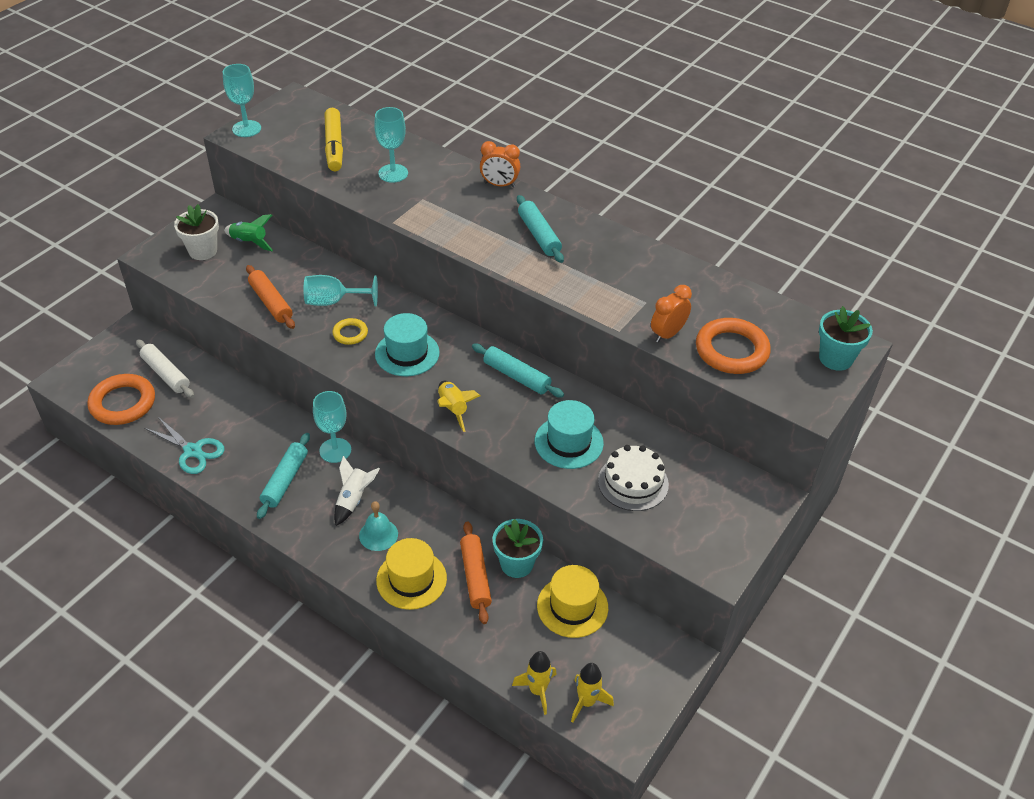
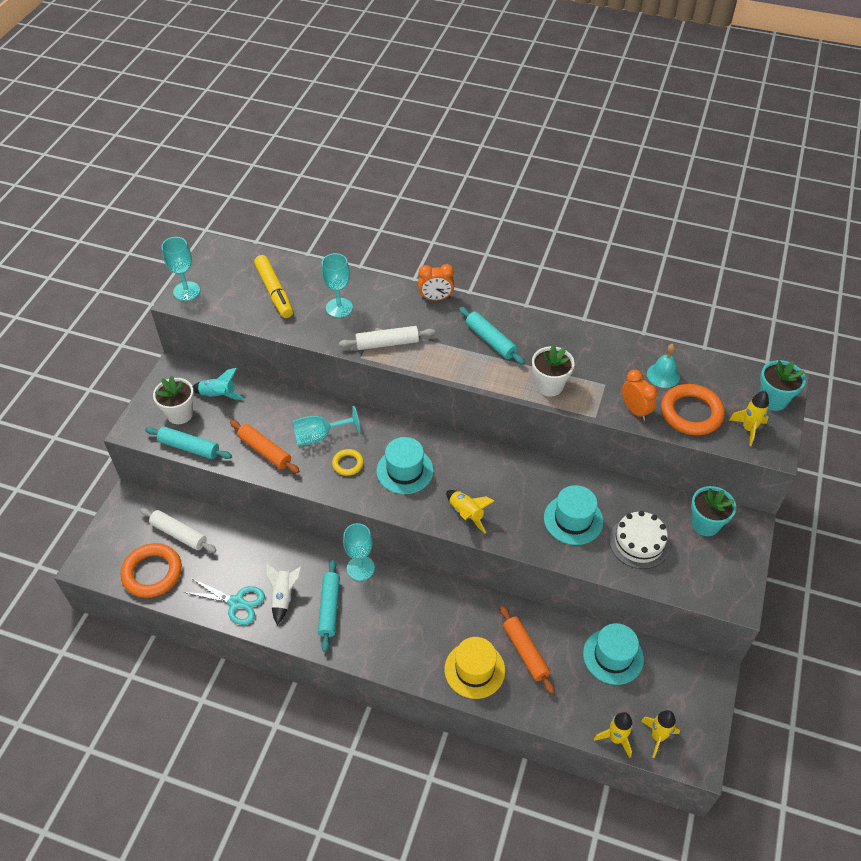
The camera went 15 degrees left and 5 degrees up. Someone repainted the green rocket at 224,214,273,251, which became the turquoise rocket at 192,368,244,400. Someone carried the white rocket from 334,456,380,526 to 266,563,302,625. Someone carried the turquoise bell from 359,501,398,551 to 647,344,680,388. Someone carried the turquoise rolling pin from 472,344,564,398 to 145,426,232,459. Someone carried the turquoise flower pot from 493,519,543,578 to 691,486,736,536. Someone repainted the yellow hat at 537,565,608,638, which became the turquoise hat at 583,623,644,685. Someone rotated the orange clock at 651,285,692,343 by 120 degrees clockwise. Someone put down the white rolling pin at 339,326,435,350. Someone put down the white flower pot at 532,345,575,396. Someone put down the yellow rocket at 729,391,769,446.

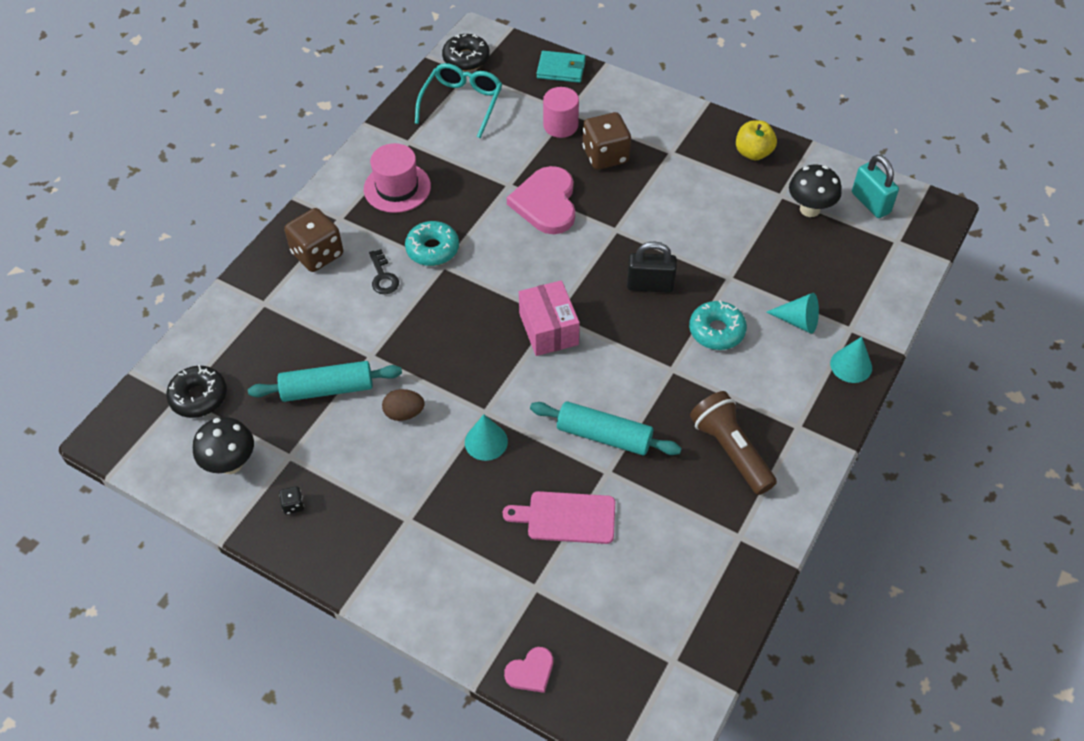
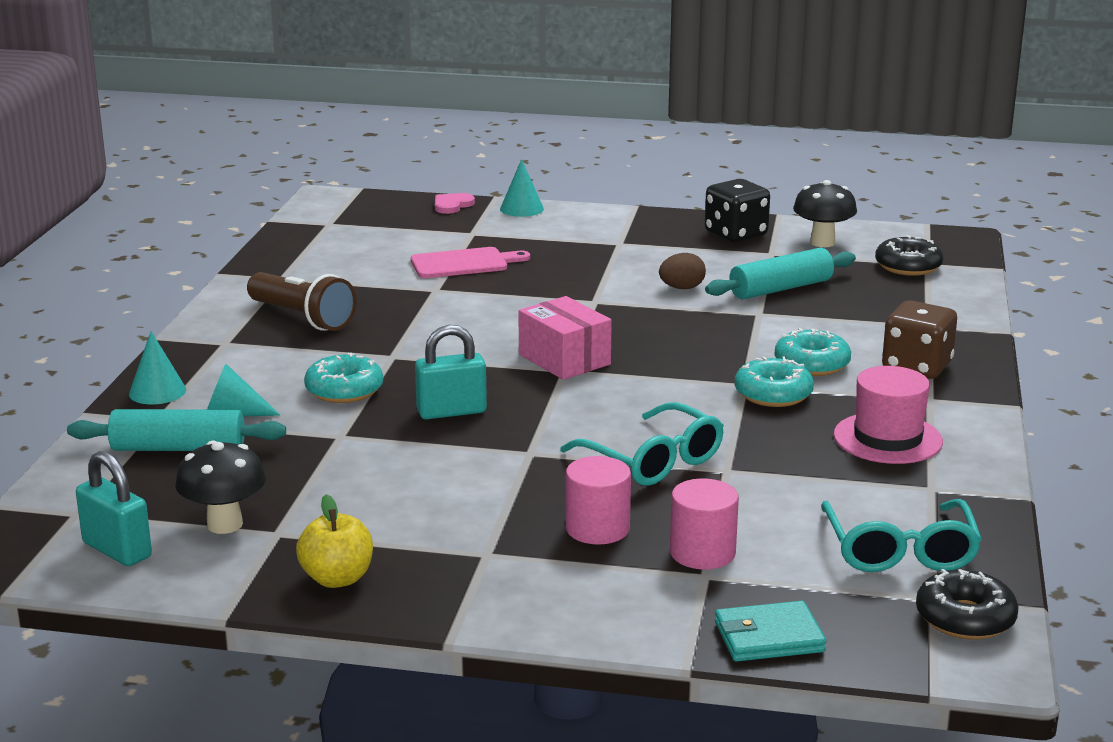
The camera went 160 degrees right and 30 degrees down. Someone scaled the black dice at 279,486,304,515 by 2.38. Someone swapped the black key at 369,249,399,294 for the turquoise donut at 775,328,851,376. Someone carried the turquoise cone from 465,414,508,461 to 500,159,544,217. Someone swapped the pink heart at 507,166,575,234 for the turquoise glasses at 560,402,724,486. Someone carried the turquoise rolling pin from 530,401,682,455 to 67,409,286,451. Someone swapped the brown dice at 582,112,631,170 for the pink cylinder at 565,456,631,545. Someone repainted the black padlock at 627,241,677,293, which became the turquoise padlock at 415,325,487,419.

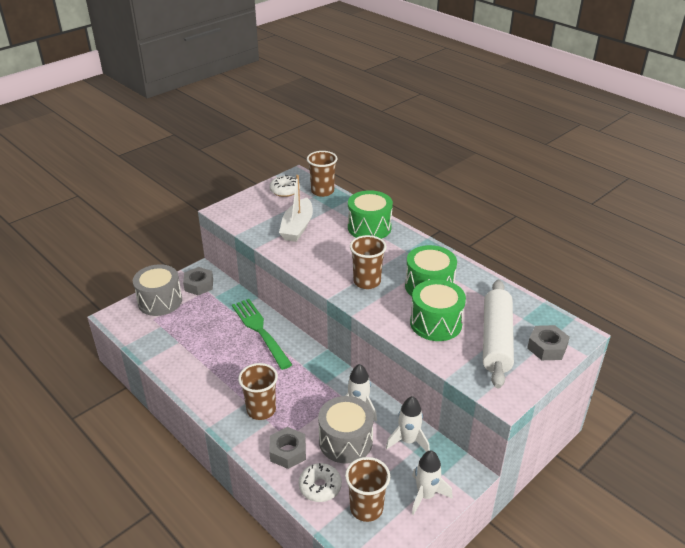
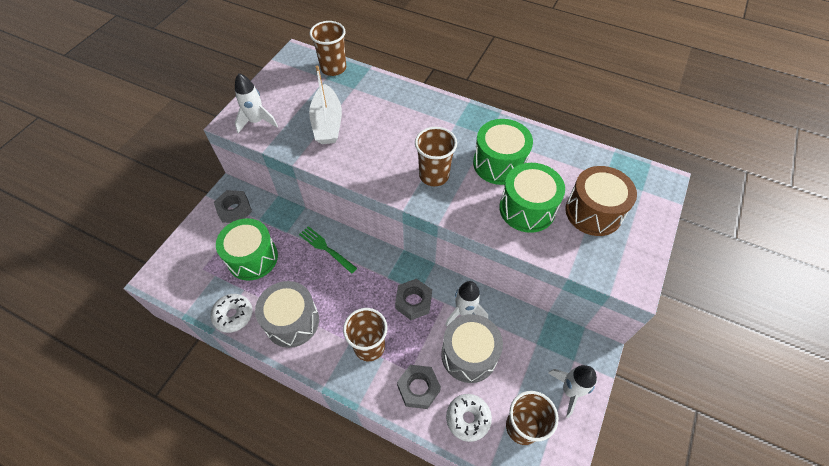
The camera went 20 degrees left and 20 degrees up. Someone carried the grey drum from 133,264,182,316 to 255,281,319,348. Someone scaled the green fork at 232,299,292,370 by 0.61. Someone carried the white donut from 269,175,300,197 to 210,294,252,333. Someone carried the green drum from 348,190,393,239 to 216,218,278,281. Someone carried the white rocket from 386,396,430,452 to 235,73,278,133. Someone swapped the white rolling pin at 483,280,514,388 for the brown drum at 565,166,637,236. Someone carried the grey nut from 527,325,570,360 to 395,279,432,320.

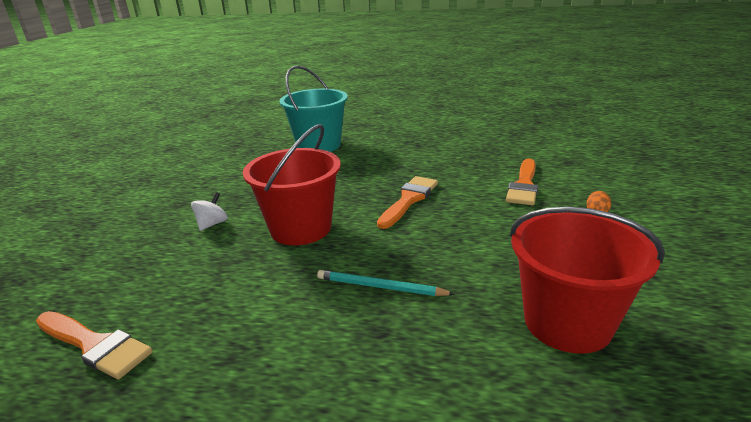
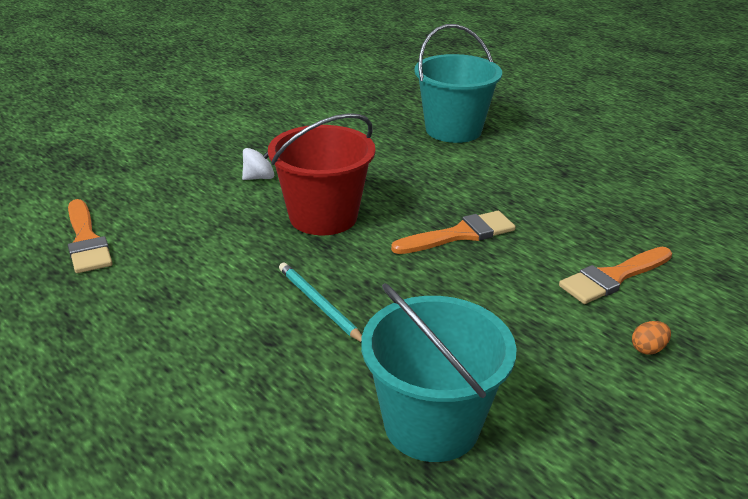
The camera went 35 degrees right and 5 degrees up. Someone repainted the red bucket at 510,207,665,354, which became the turquoise bucket at 361,283,517,462.

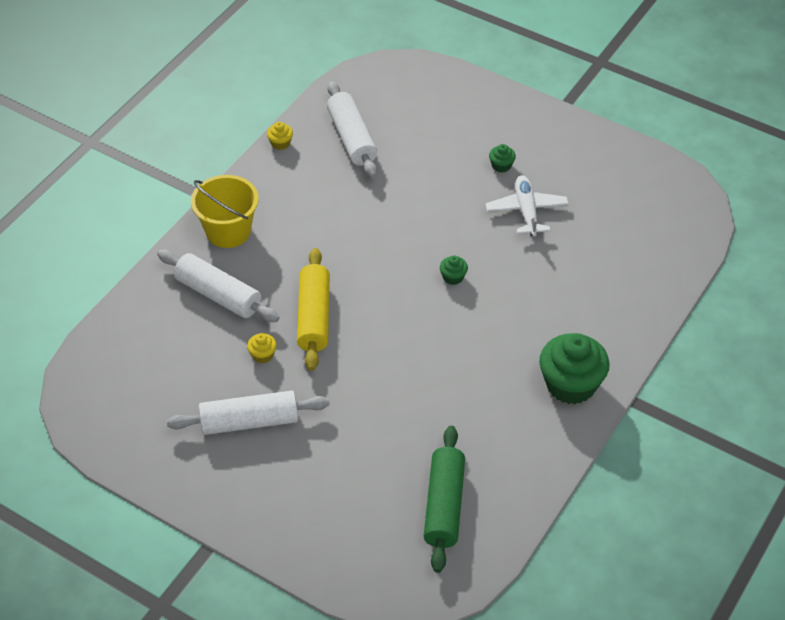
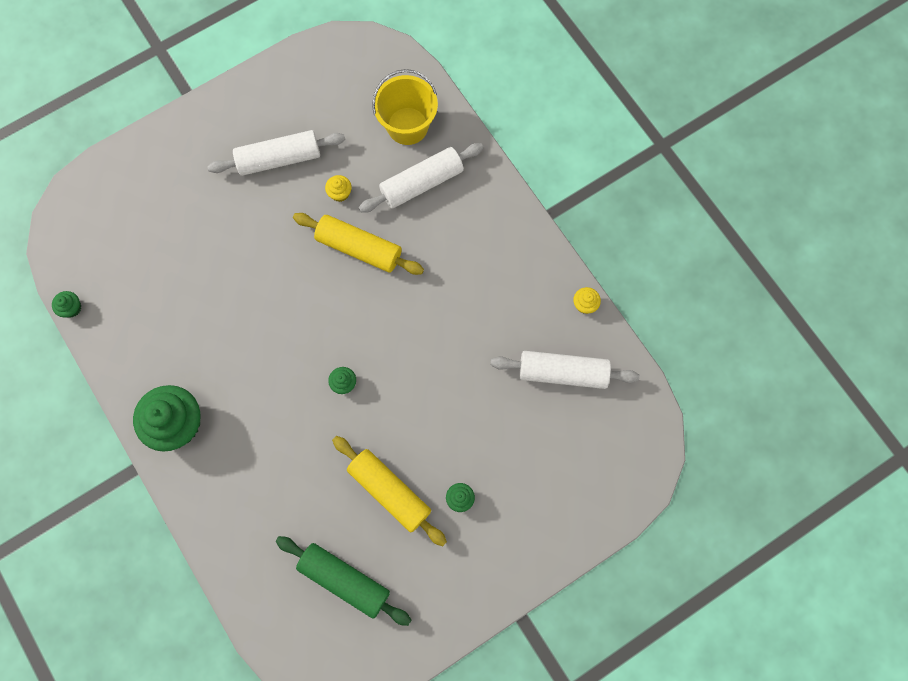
The camera went 115 degrees right and 25 degrees up. Someone rotated the white rolling pin at 167,391,330,435 by 60 degrees clockwise. Someone carried the yellow bucket from 191,175,259,248 to 372,69,438,145. Someone carried the green rolling pin from 424,426,465,573 to 276,536,411,626. Someone swapped the white plane at 486,175,569,236 for the yellow rolling pin at 332,436,447,546. Someone put down the green cupcake at 52,291,81,318.

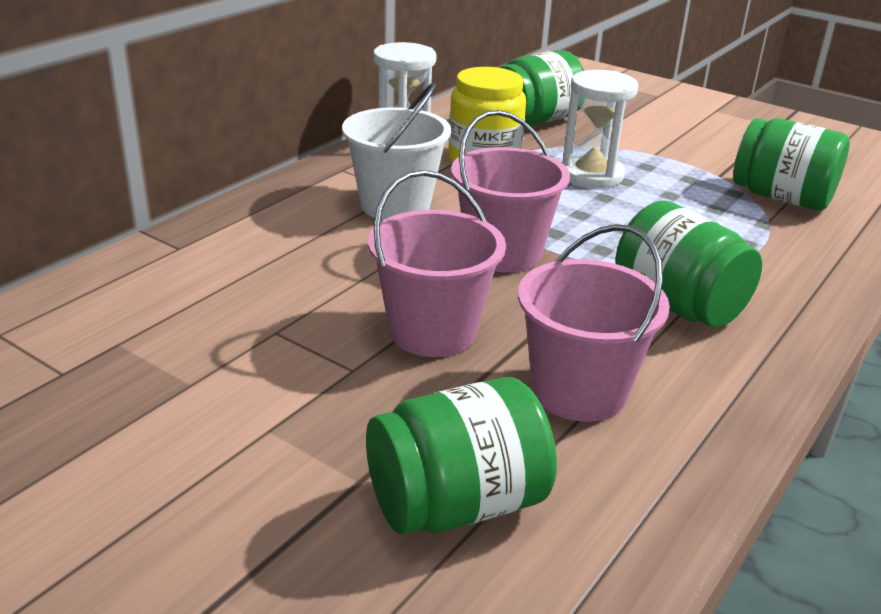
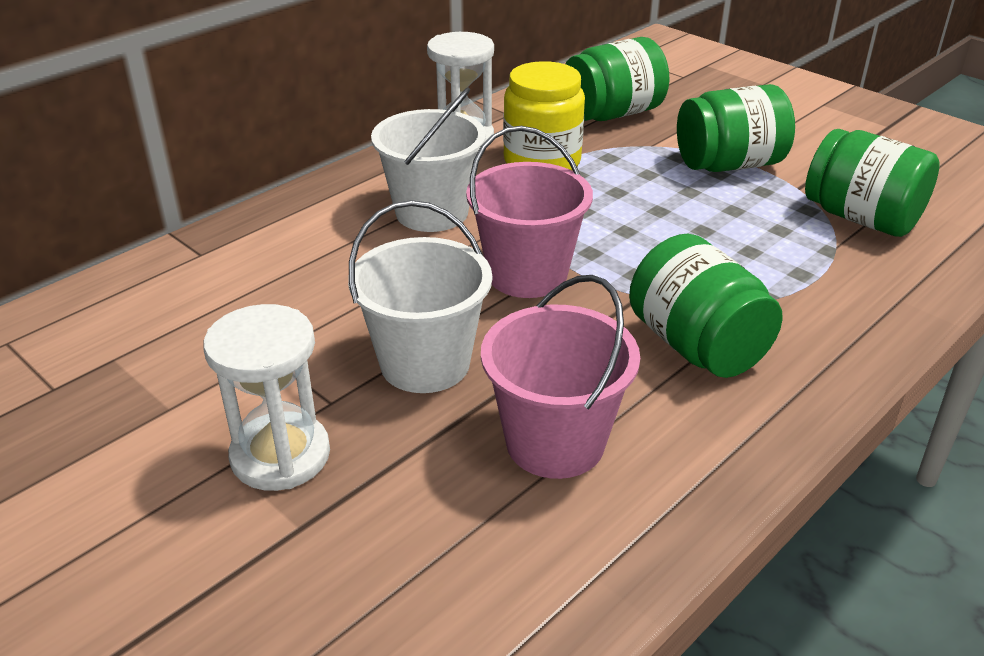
The camera went 10 degrees right and 5 degrees up. Someone carried the green jar from 366,377,557,534 to 677,84,795,172. Someone repainted the pink bucket at 368,170,506,357, which became the white bucket at 348,200,492,393. Someone carried the white hourglass from 562,70,638,188 to 203,304,330,491.

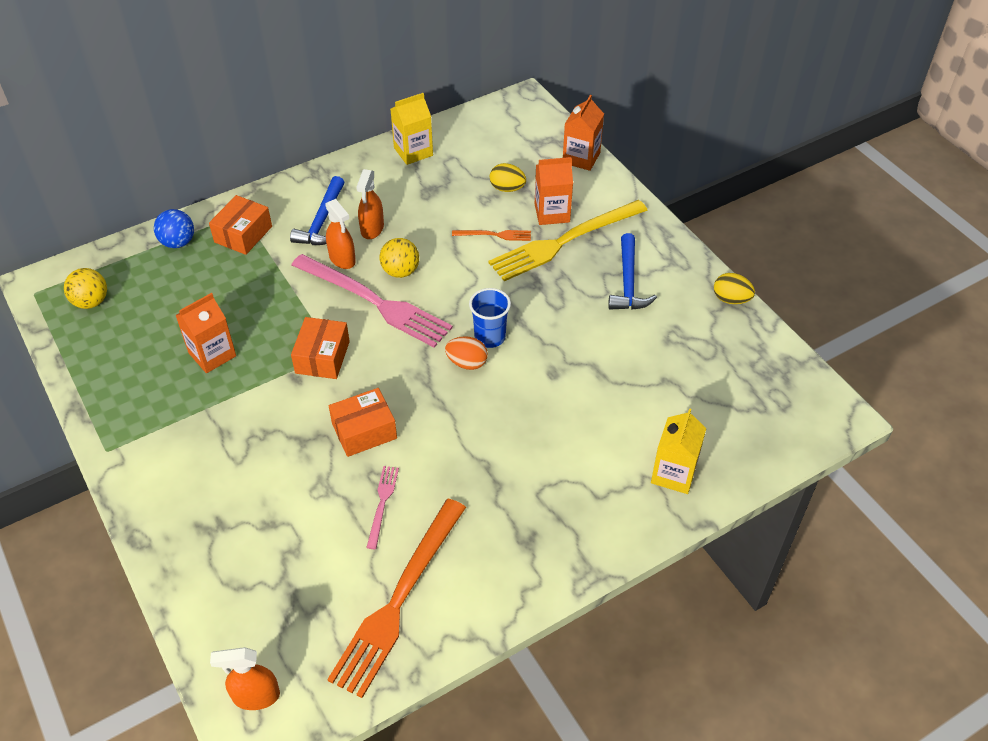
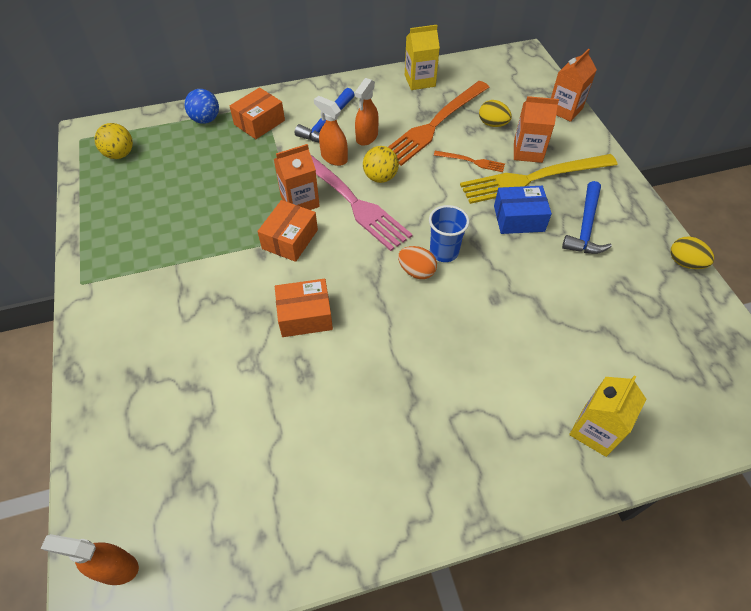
The camera went 15 degrees right and 5 degrees up. Someone carried the orange carton from 175,293,236,373 to 274,144,320,210. Someone rotated the orange spray bottle at 325,199,356,269 by 150 degrees clockwise. Someone carried the orange fork from 327,499,466,698 to 388,81,490,166. Someone took away the pink fork at 366,466,399,549. Someone put down the blue box at 494,186,552,234.

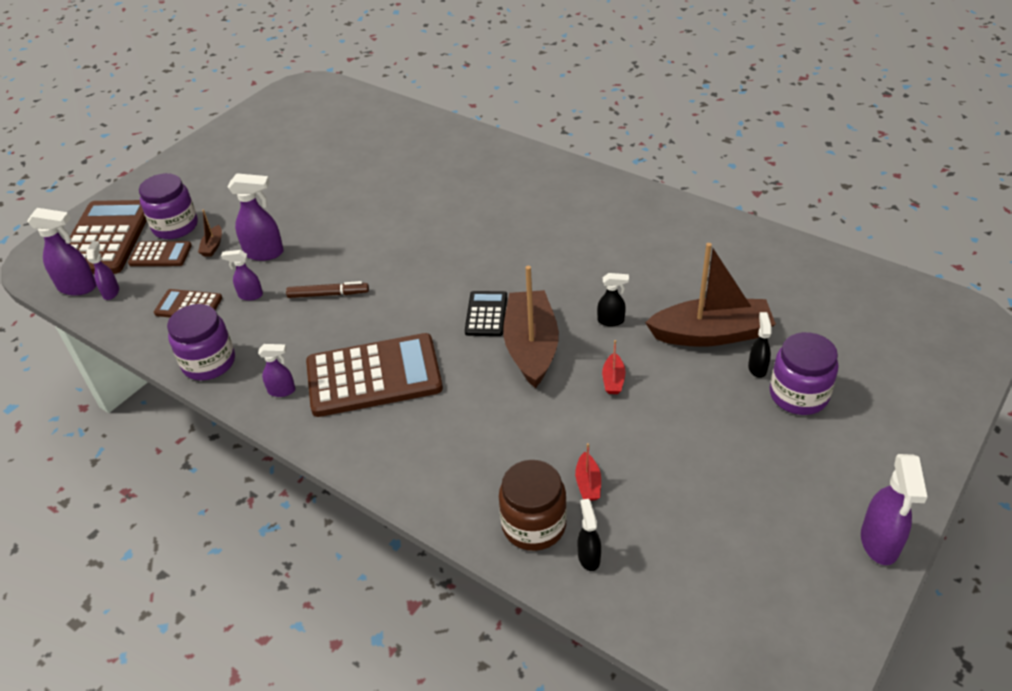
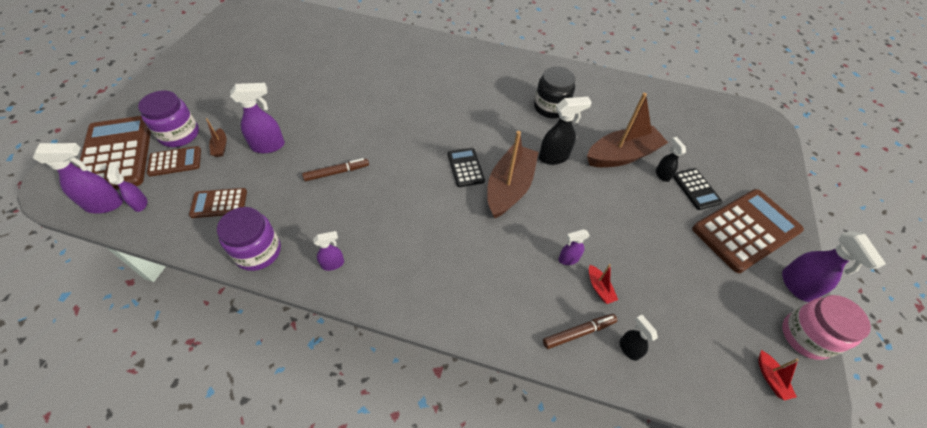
The camera went 25 degrees left and 10 degrees up. Someone carried the purple spray bottle from 221,250,263,301 to 558,229,590,265. Someone carried the brown calculator from 306,333,443,417 to 692,189,804,273. Someone swapped the brown jar at 499,460,567,551 for the brown marker at 543,314,617,349. Someone rotated the brown boat at 503,266,559,388 by 45 degrees clockwise. Someone scaled the black spray bottle at 597,273,629,326 by 1.69. Someone carried the red boat from 602,340,626,394 to 758,350,798,401. Someone swapped the purple jar at 770,332,839,415 for the black calculator at 673,168,723,210. Someone put down the black jar at 534,66,575,118. Someone put down the pink jar at 782,295,871,360.

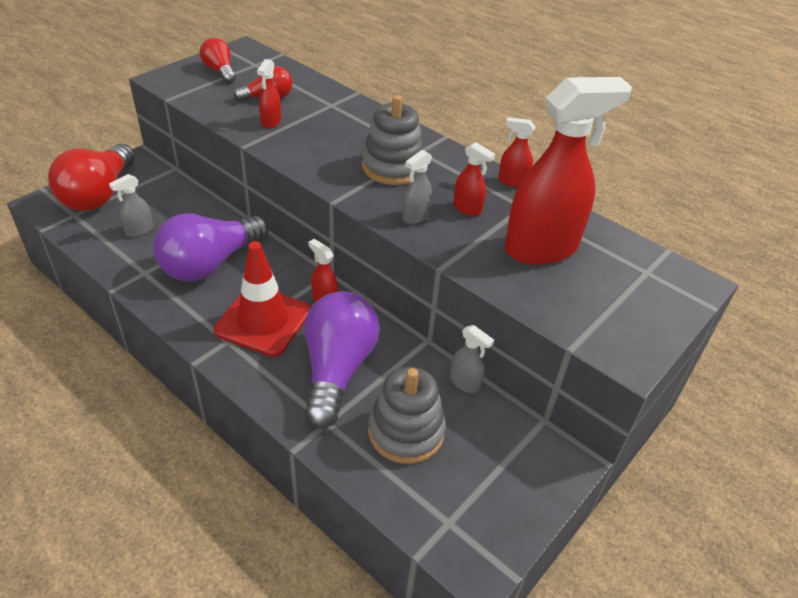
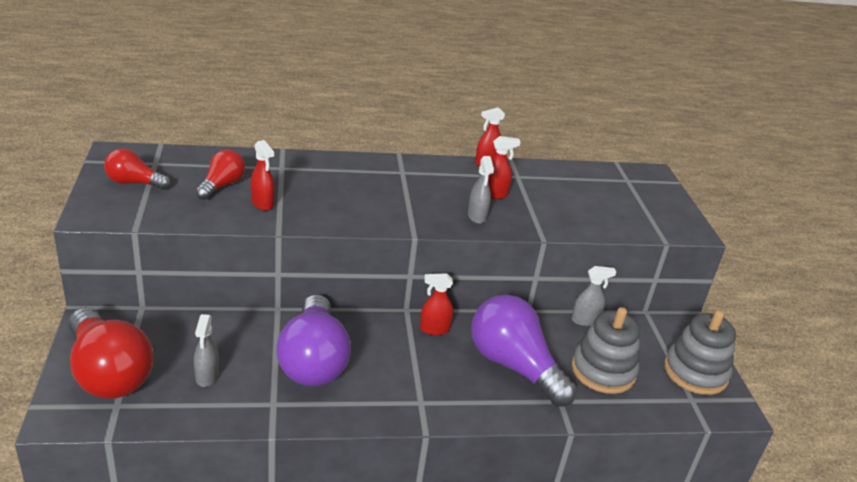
The camera went 50 degrees left and 10 degrees down. Someone took away the red traffic cone at 214,241,311,357. Someone carried the grey stacking toy from 362,95,424,185 to 664,310,736,395. Someone took away the red spray bottle at 505,77,632,265.

